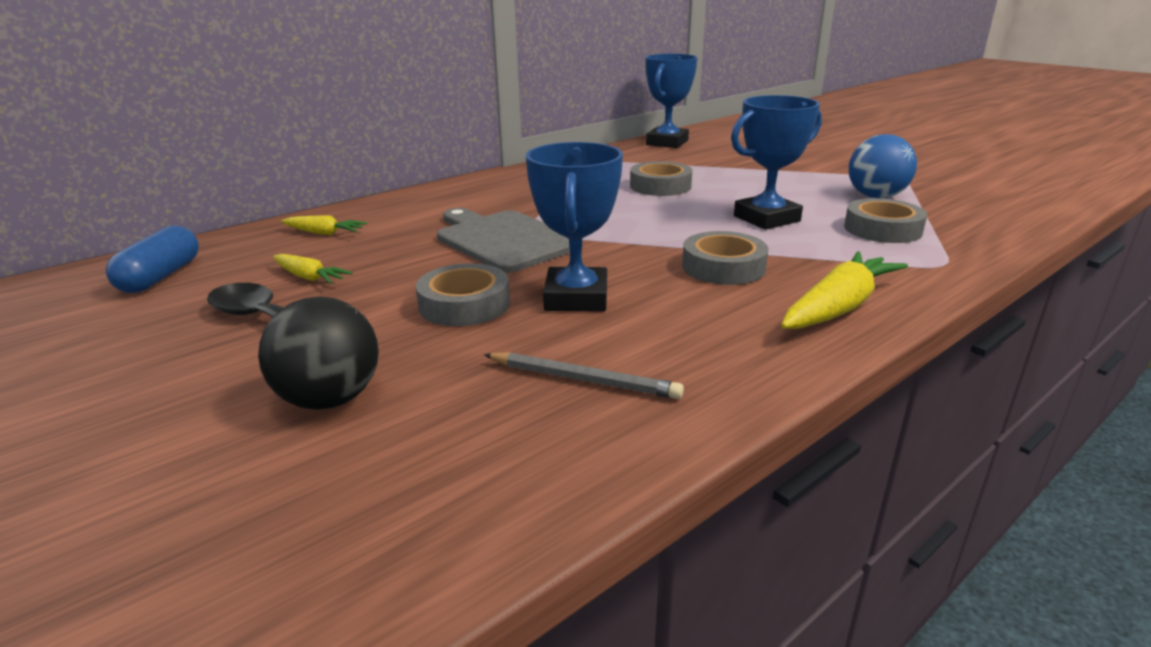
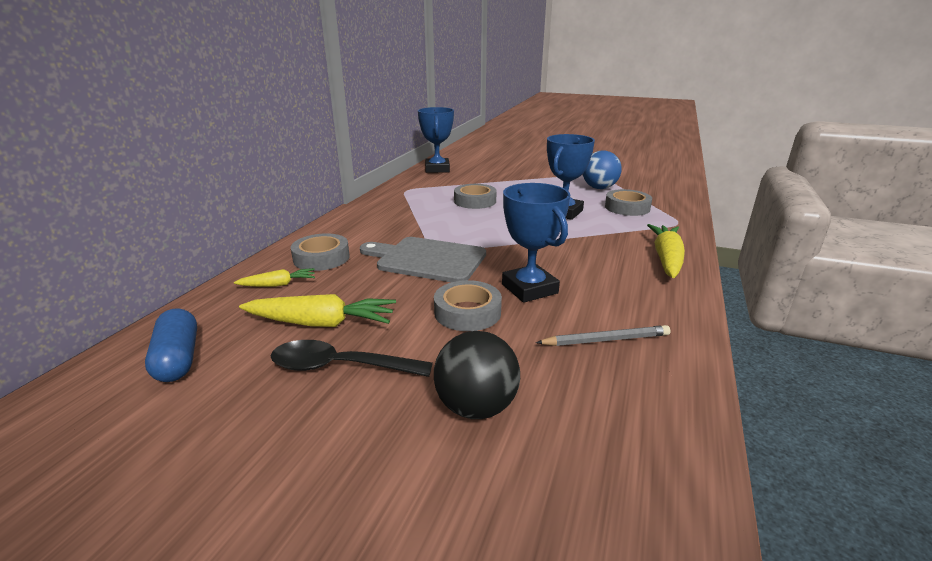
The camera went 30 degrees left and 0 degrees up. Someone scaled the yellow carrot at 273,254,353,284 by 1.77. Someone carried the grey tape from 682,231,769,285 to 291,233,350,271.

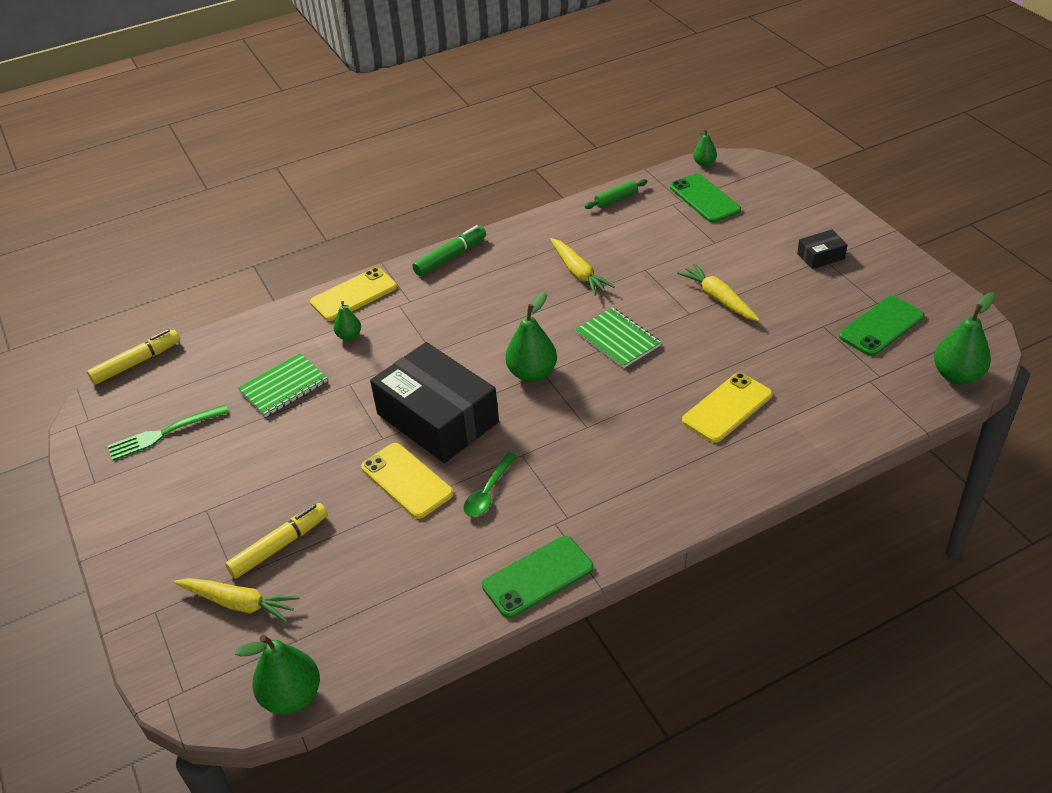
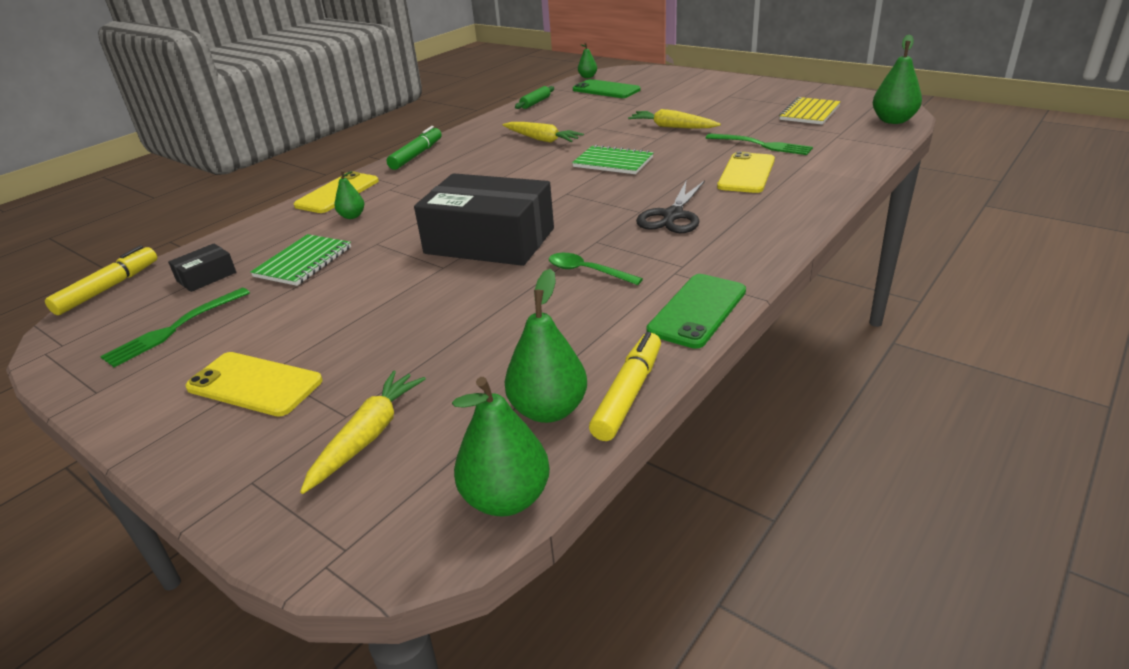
The camera went 25 degrees left and 10 degrees down. Someone rotated the yellow carrot at 174,578,299,623 by 60 degrees counterclockwise. Someone carried the yellow marker from 225,503,328,579 to 589,332,661,441. Someone carried the yellow phone from 361,443,453,519 to 185,352,323,416. Someone rotated the green spoon at 463,452,517,517 by 120 degrees clockwise. Someone carried the green pear from 505,292,557,382 to 505,269,587,423. Someone carried the black box from 797,230,848,269 to 168,243,236,292. Someone swapped the green phone at 839,296,924,356 for the yellow notebook at 779,97,841,125. Someone put down the black scissors at 636,180,705,233. Someone put down the green fork at 706,133,813,155.

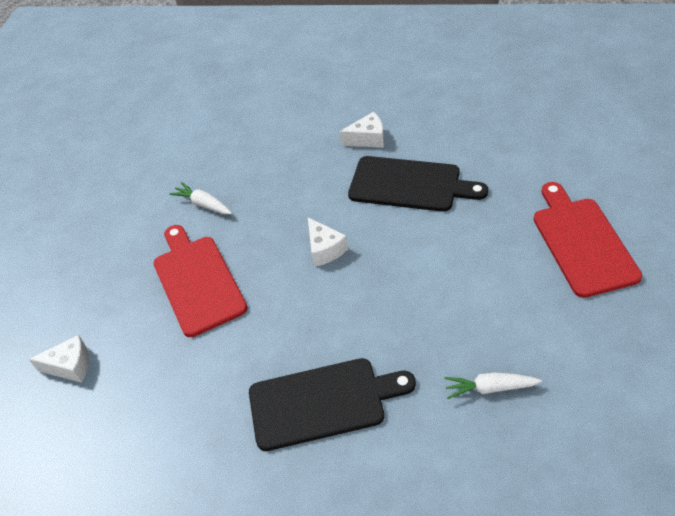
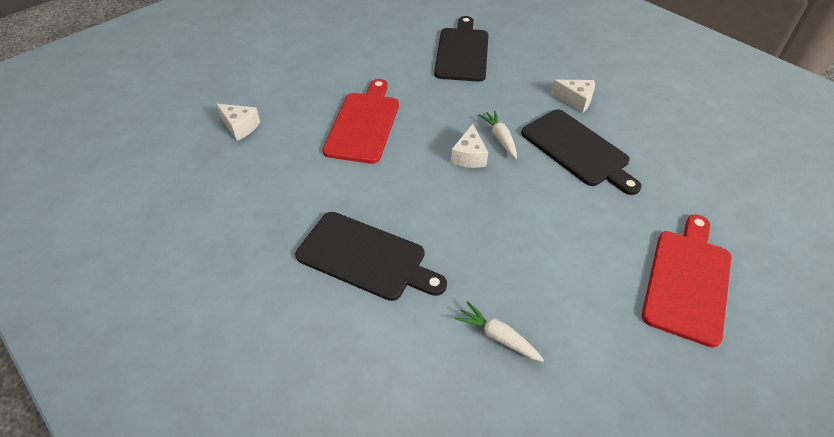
The camera went 30 degrees right and 0 degrees up. Someone carried the white carrot from 169,182,232,214 to 479,111,517,159. Someone put down the black cutting board at 434,16,489,82.

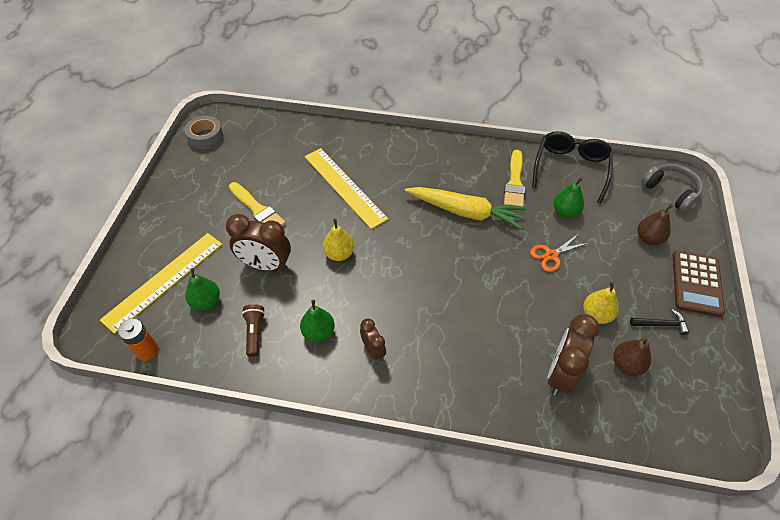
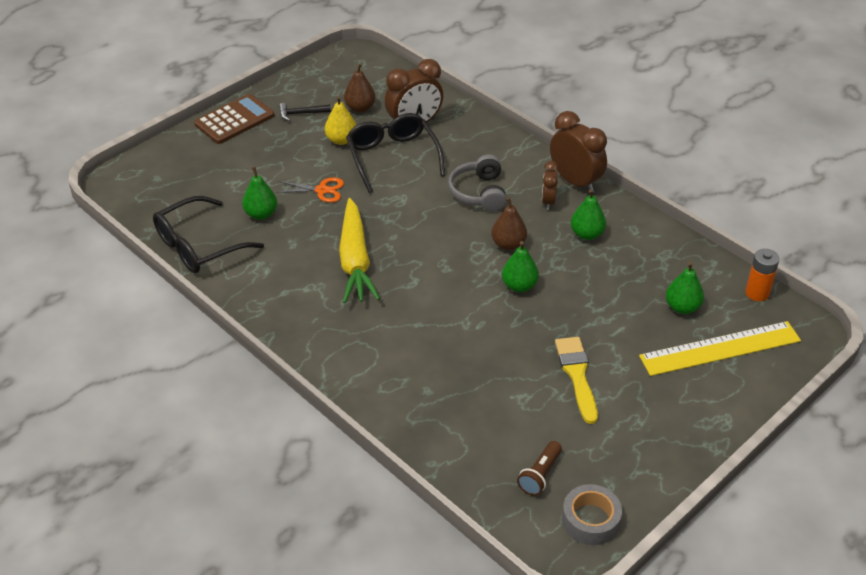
The camera went 145 degrees left and 10 degrees down. Someone carried the brown clock from 226,214,291,271 to 550,111,607,192. Someone carried the brown flashlight from 242,304,265,357 to 517,441,562,496. Someone took away the yellow ruler at 304,148,388,229. Someone repainted the yellow pear at 323,219,354,261, which became the green pear at 502,241,539,292. Someone rotated the yellow carrot at 405,187,527,229 by 150 degrees counterclockwise. Someone took away the yellow brush at 504,150,525,207. Someone rotated the black hammer at 630,310,689,335 by 45 degrees counterclockwise. Someone carried the brown pear from 638,204,673,245 to 491,197,527,250. Someone carried the grey headphones from 641,164,703,212 to 448,154,507,211. Someone put down the black glasses at 346,113,445,193.

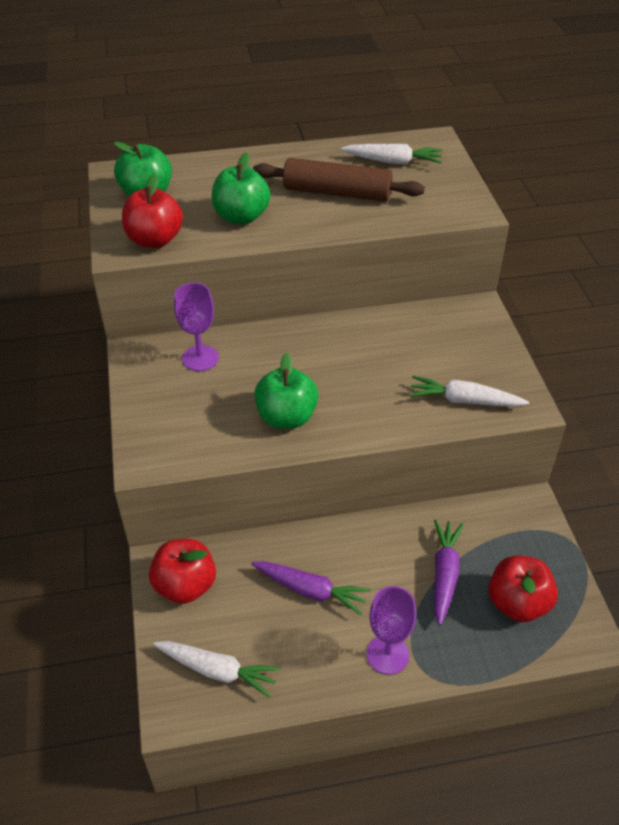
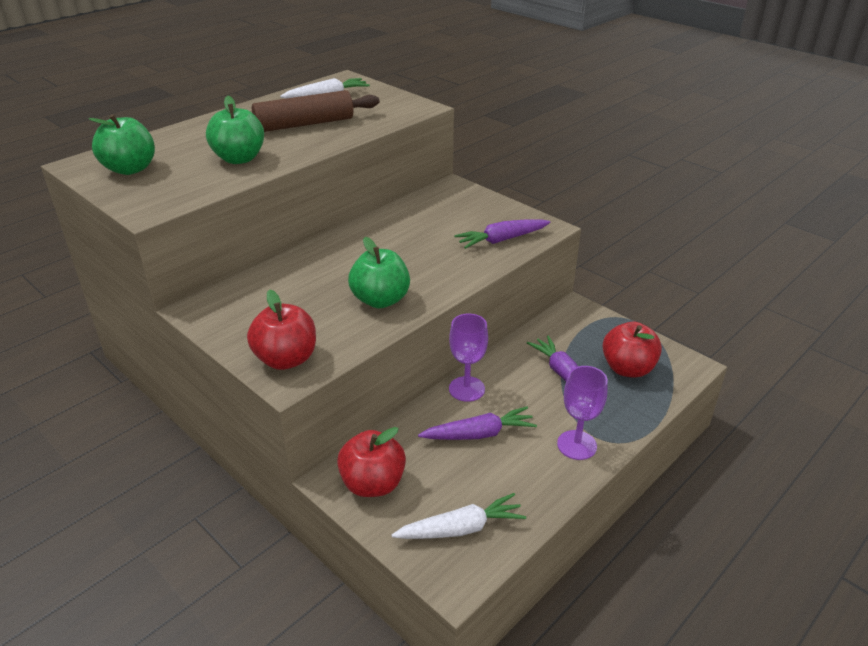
The camera went 35 degrees left and 10 degrees down. Someone carried the red apple from 122,174,183,248 to 247,290,316,370. Someone carried the purple goblet from 174,283,219,371 to 449,314,488,402. Someone repainted the white carrot at 409,376,529,407, which became the purple carrot at 454,219,550,249.

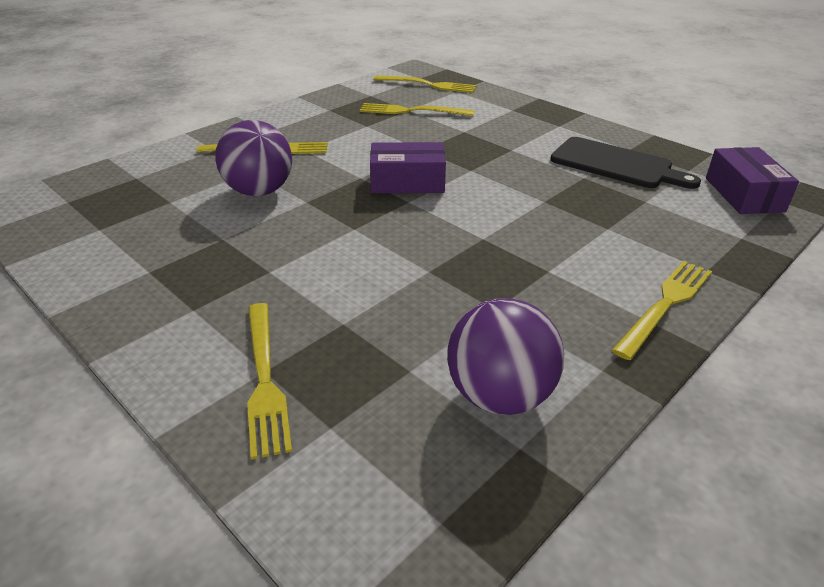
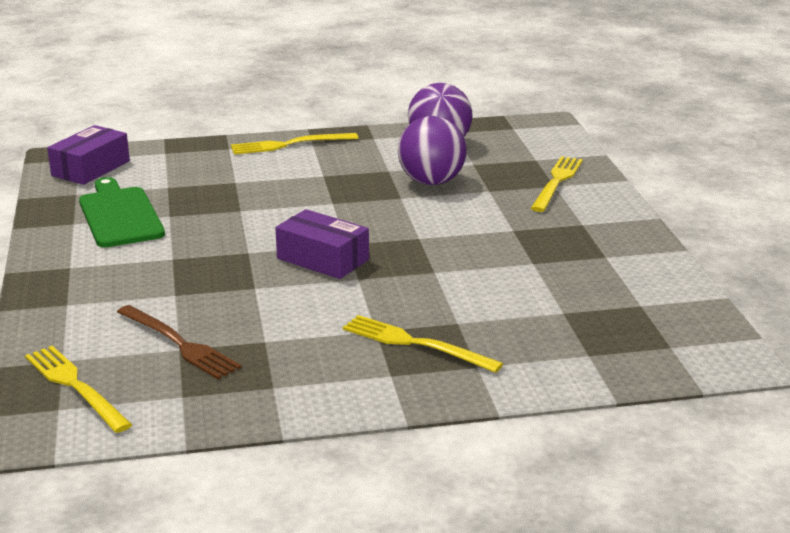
The camera went 145 degrees left and 10 degrees down. Someone carried the purple ball from 215,120,292,196 to 398,116,467,185. Someone repainted the yellow fork at 360,103,475,116, which became the brown fork at 117,305,241,379. Someone repainted the black cutting board at 550,137,701,189, which became the green cutting board at 79,177,165,247.

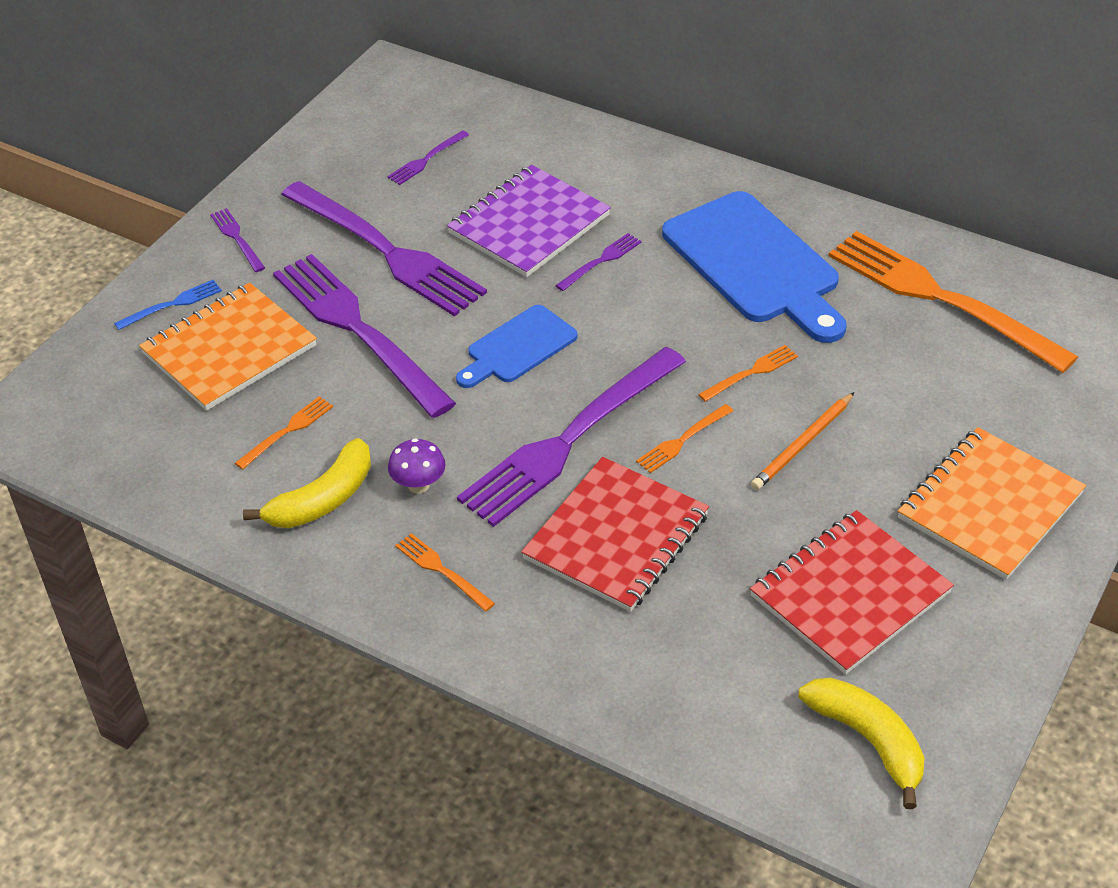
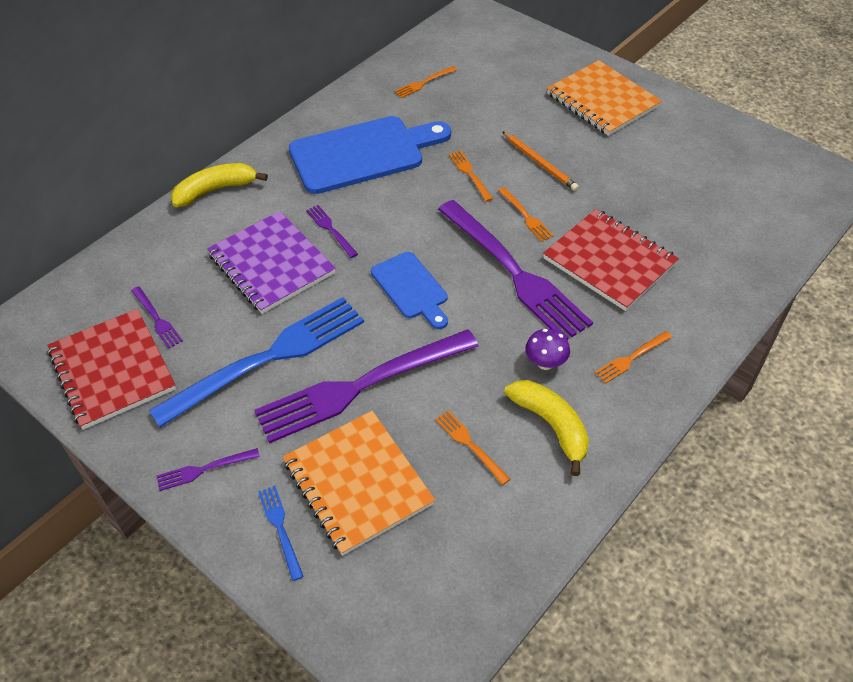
The camera went 80 degrees left and 5 degrees up. Someone repainted the purple fork at 281,181,487,316, which became the blue fork at 149,297,364,427. Someone carried the red notebook from 750,510,954,675 to 47,309,176,430. Someone carried the yellow banana from 799,678,924,809 to 171,163,268,207. Someone scaled the orange fork at 829,231,1078,373 by 0.41.

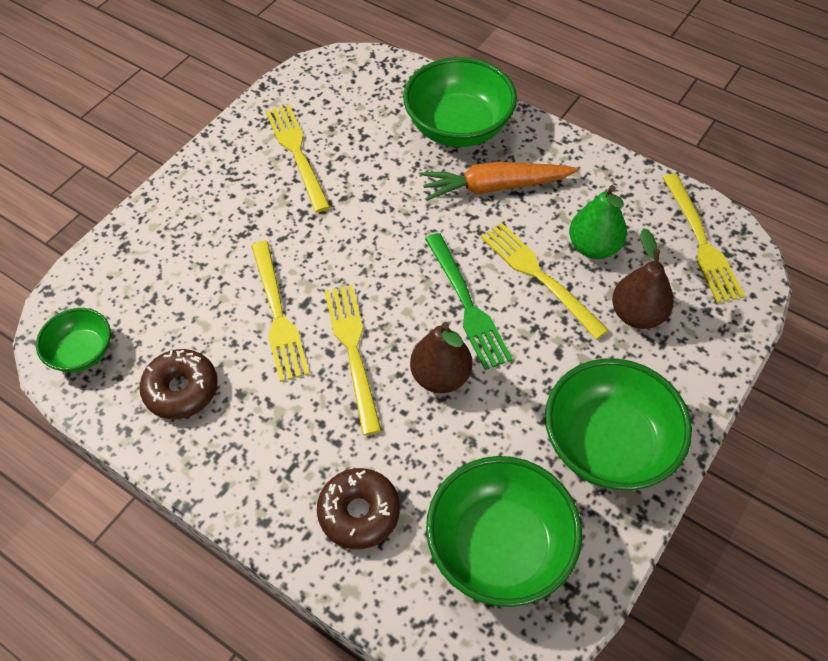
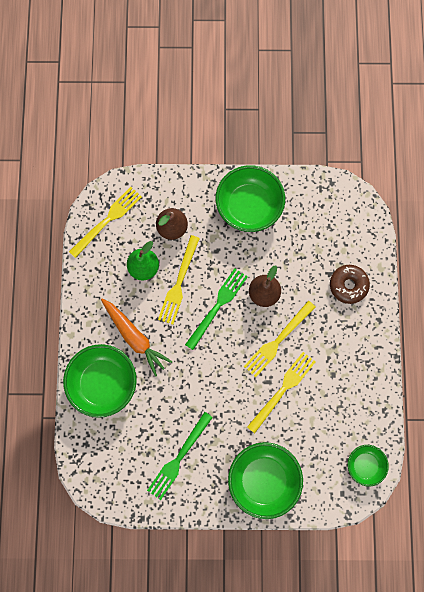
The camera went 125 degrees left and 20 degrees up. Someone took away the brown donut at 139,349,218,419. Someone repainted the yellow fork at 266,105,330,213, which became the green fork at 147,412,213,500. Someone carried the green bowl from 426,456,582,607 to 228,442,303,519.

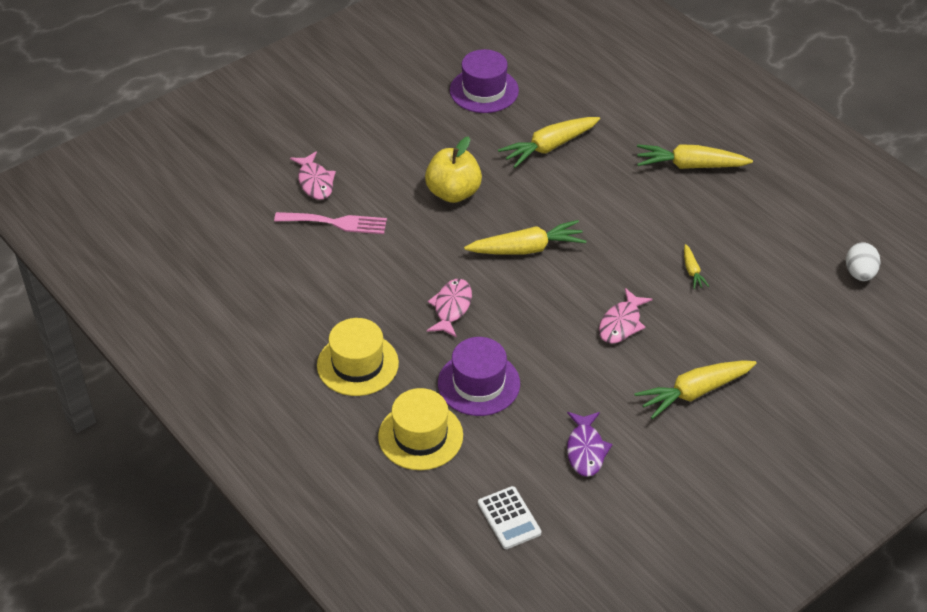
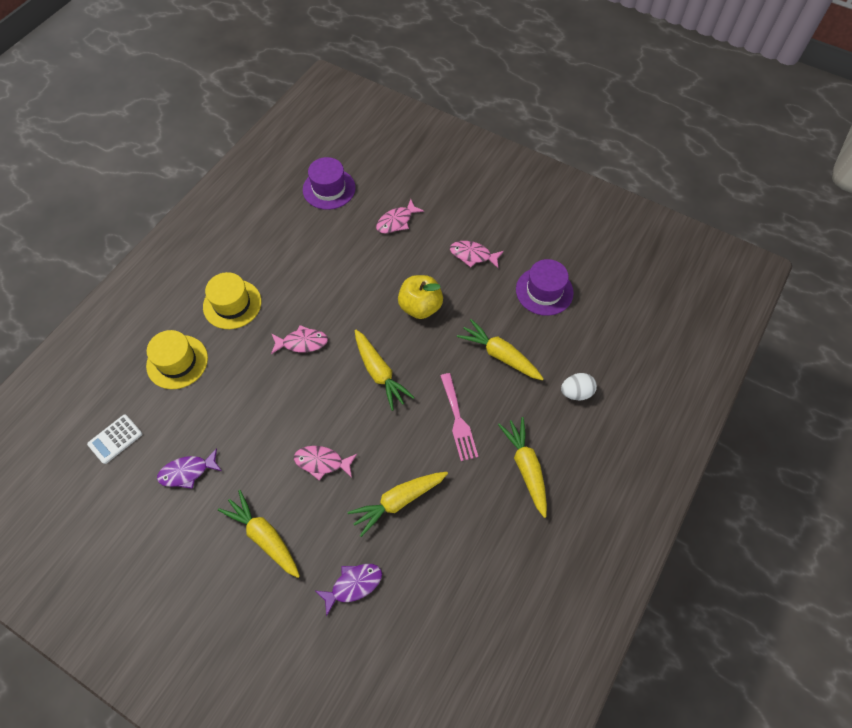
The camera went 70 degrees right and 15 degrees up. Someone carried the pink fork from 274,212,387,234 to 440,373,478,461. Someone carried the purple hat from 438,337,520,416 to 303,157,356,210. Someone scaled the yellow carrot at 684,244,709,289 by 2.02. Someone carried the white egg from 846,242,881,281 to 561,373,597,400. Someone put down the purple fish at 316,564,382,616. Someone put down the pink fish at 450,241,504,268.

